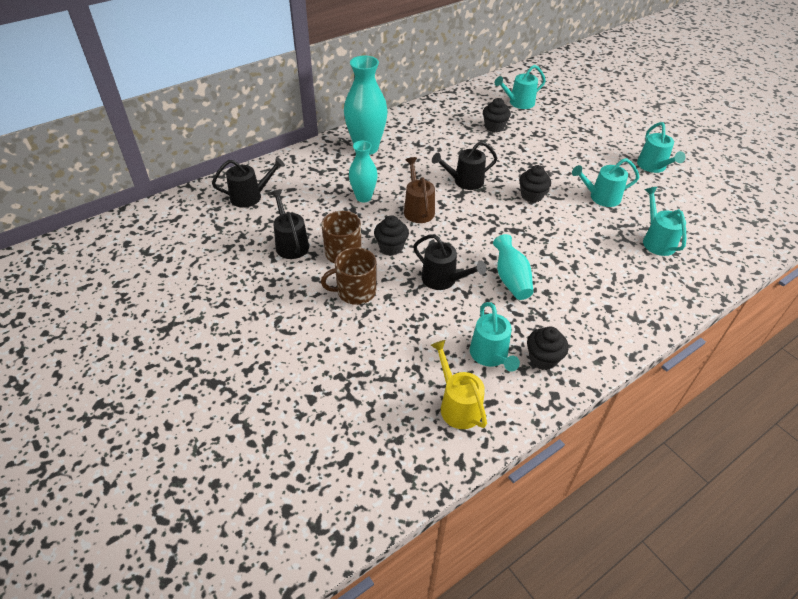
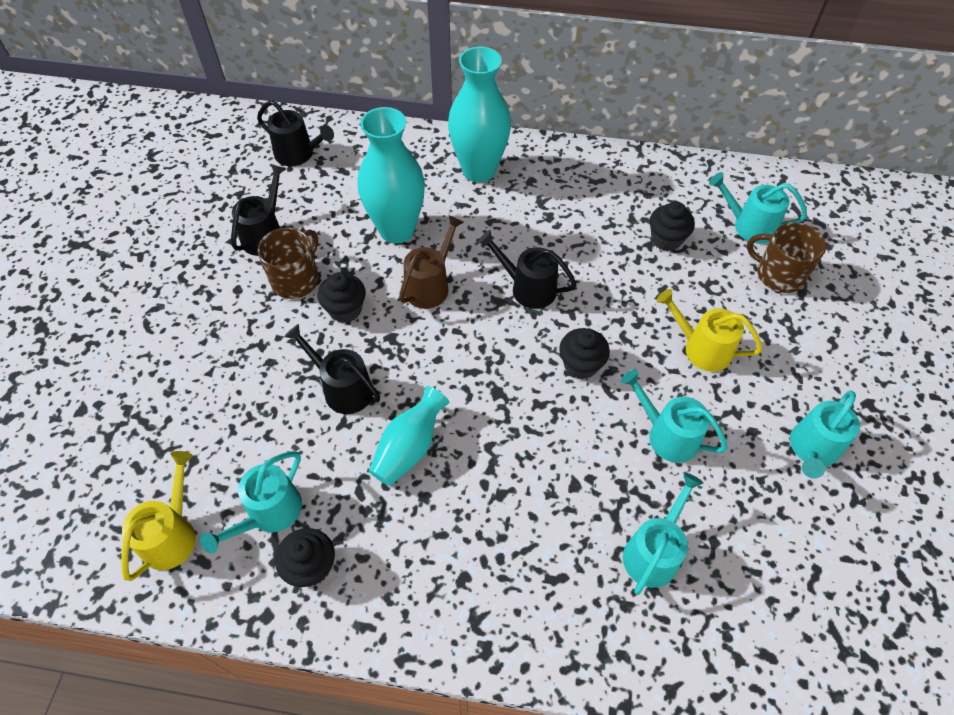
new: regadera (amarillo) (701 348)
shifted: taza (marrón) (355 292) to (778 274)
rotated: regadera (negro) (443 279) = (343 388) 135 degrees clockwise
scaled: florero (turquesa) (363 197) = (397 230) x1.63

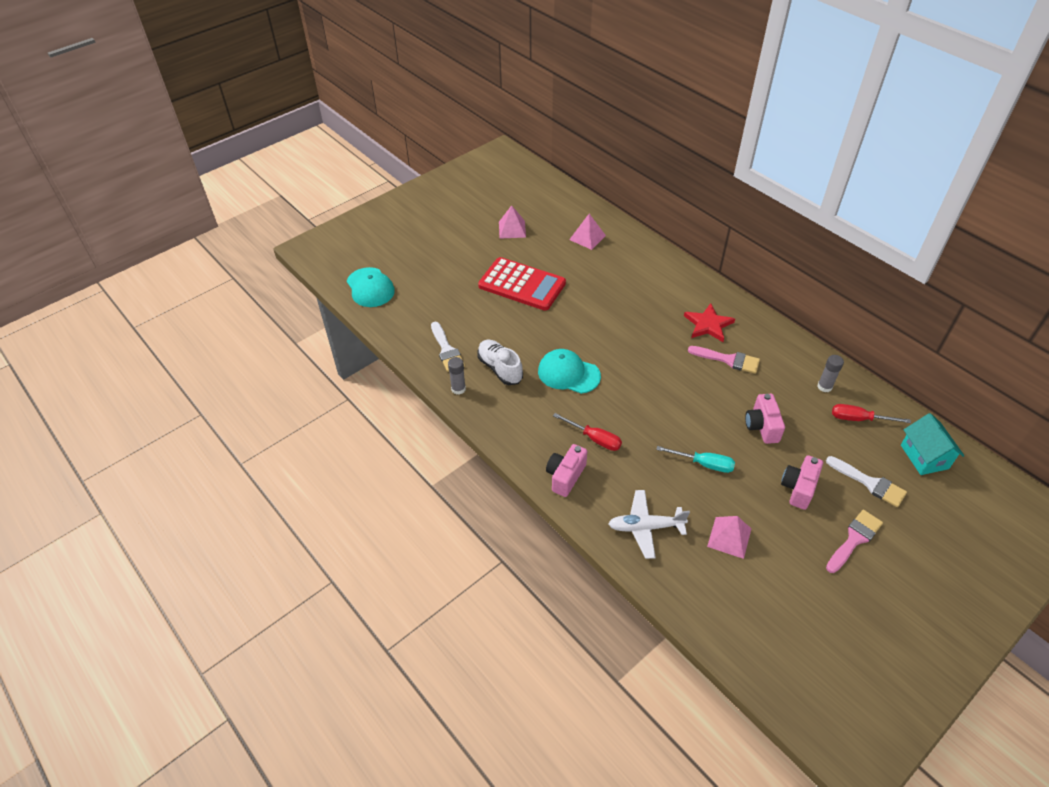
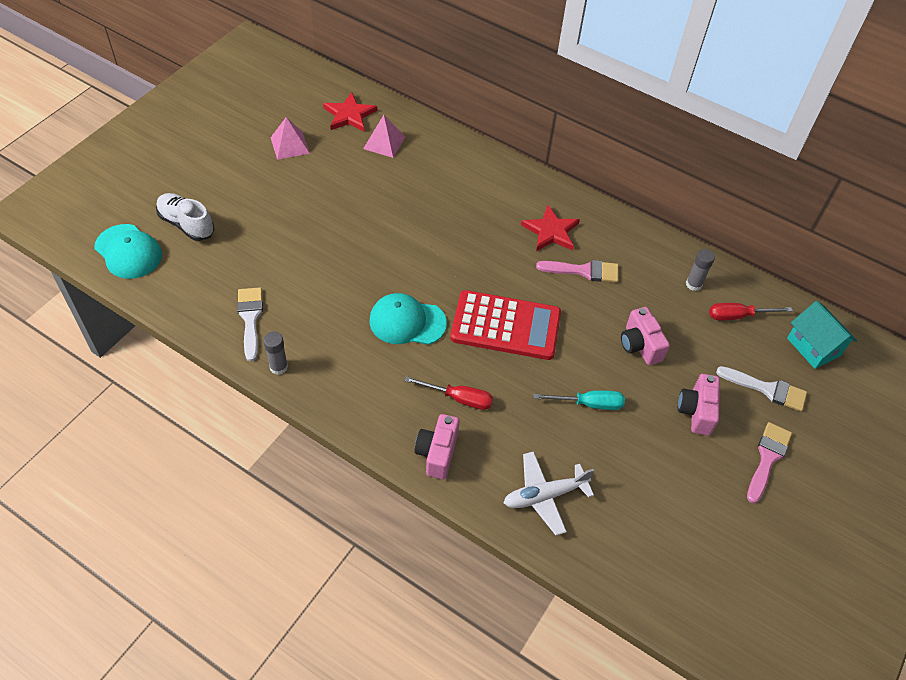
gone: pirámide (rosa) (729 537)
new: estrella (rojo) (349 115)
shifted: zapato (blanco) (500 368) to (186 224); calculadora (rojo) (522 284) to (506 326)
rotated: pincel (blanco) (446 350) = (250 318) 150 degrees counterclockwise

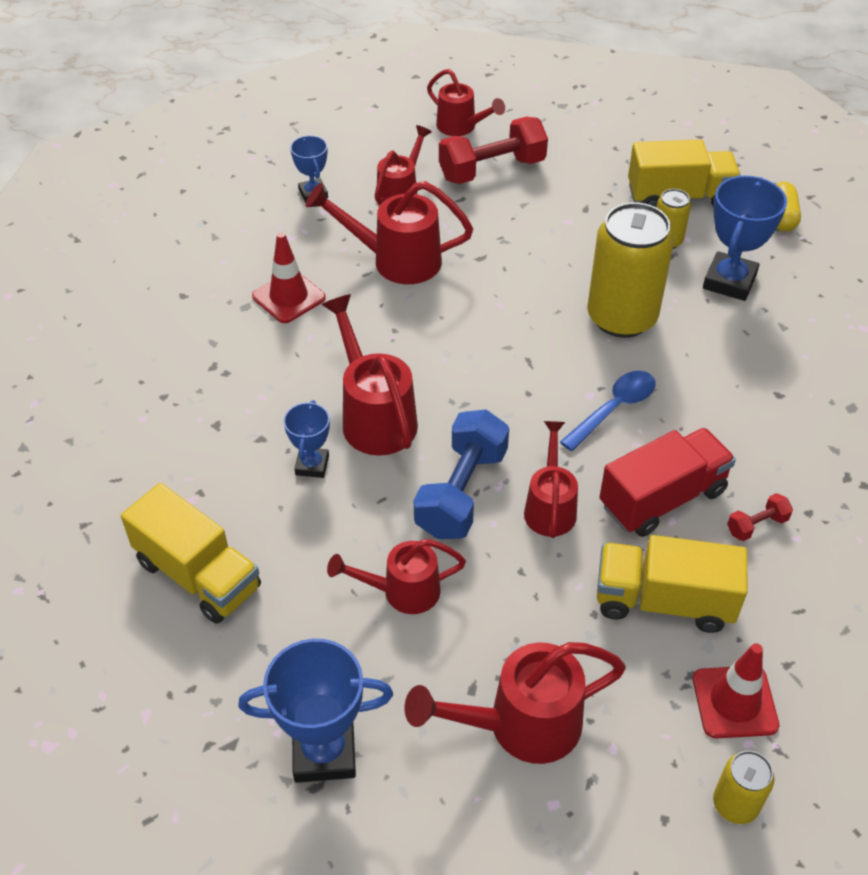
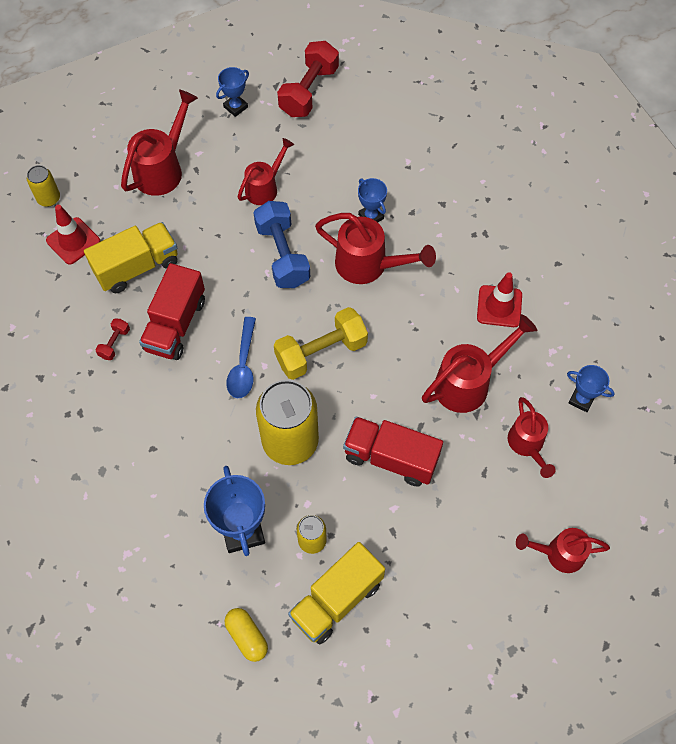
gone: camión (amarillo) (198 575); regadera (rojo) (550 507)
new: mancuerna (amarillo) (321 352); camión (rojo) (391 458)
shifted: mancuerna (rojo) (492 170) to (309 91)
scaled: trofeo (azul) (324 752) = (235 107) x0.58

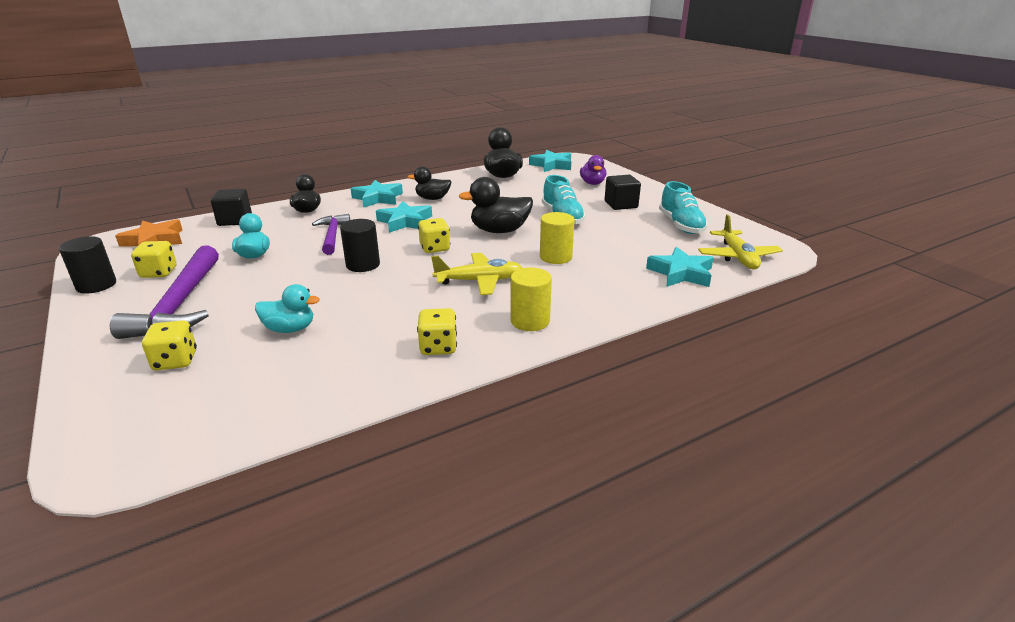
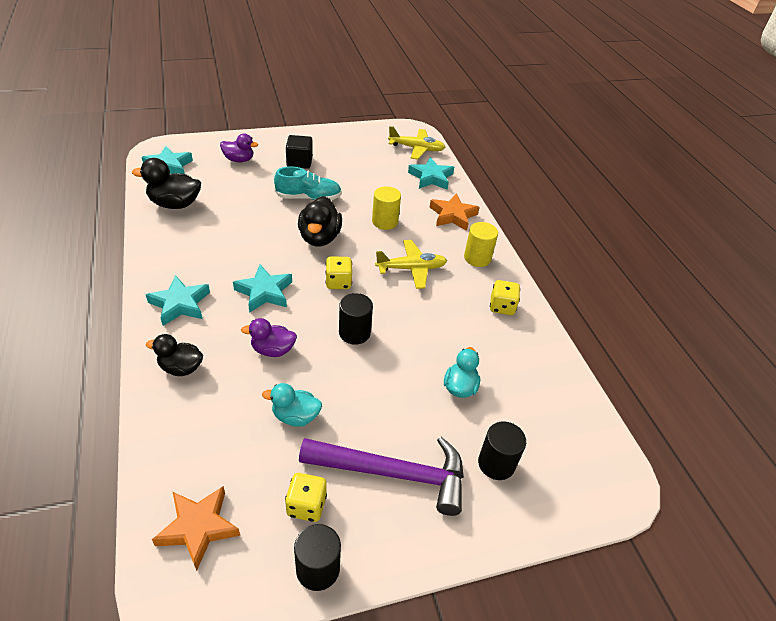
gone: cubo (negro) (235 220); pato (negro) (432 198); zapato (turquesa) (681 225)
new: estrella (naranja) (453 215)
swapped: dado (amarillo) (175 361) to cilindro (negro) (496 463); martillo (morado) (332 236) to pato (morado) (273 350)
rotated: avión (amarillo) (479 281) = (411 269) 75 degrees clockwise

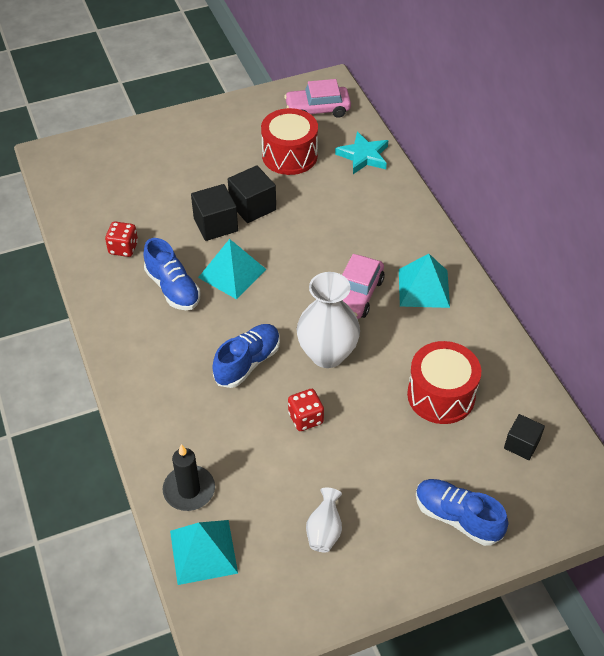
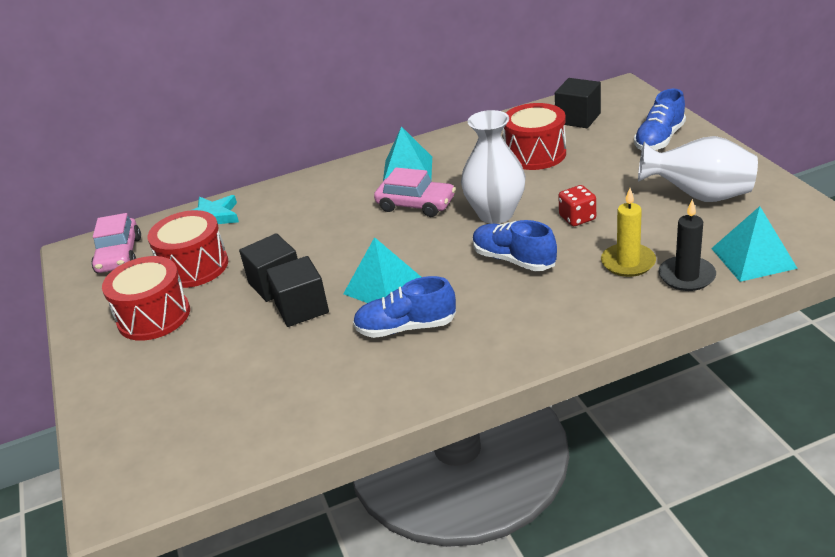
gone: dado (rojo) (123 248)
new: tambor (rojo) (154 316); vela (amarillo) (628 262)
rotated: zapato (azul) (173 288) = (406 327) 150 degrees counterclockwise
scaled: florero (blanco) (324 531) = (699 196) x1.96; cubo (negro) (521 444) = (578 118) x1.51

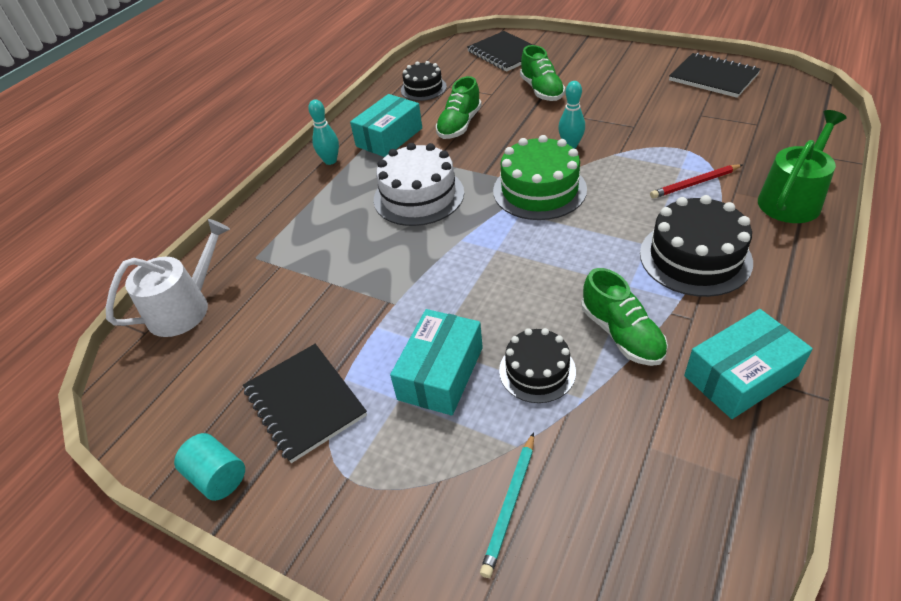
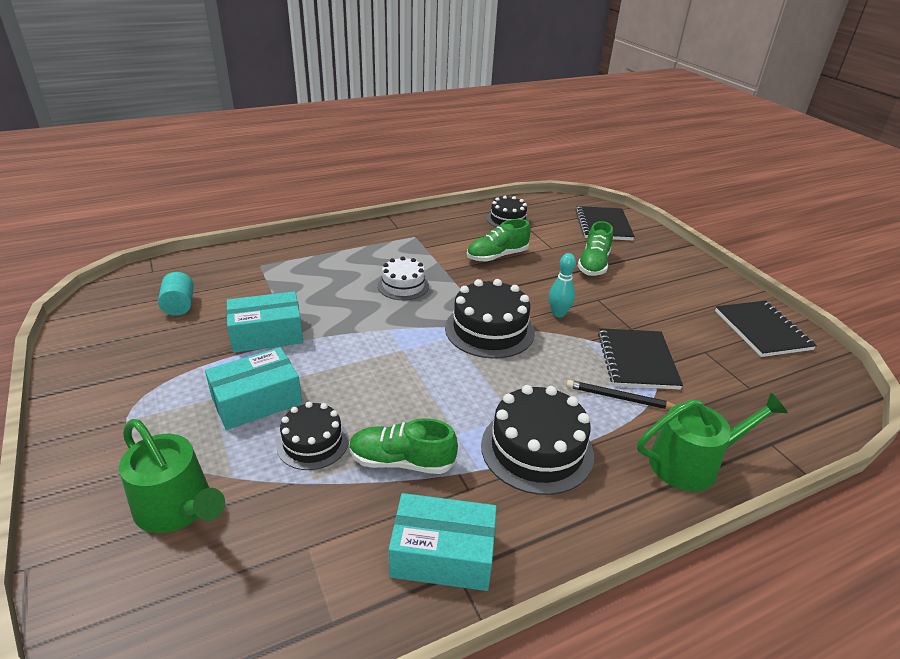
gone: regadera (blanco) (185 308); bolo (turquesa) (330 161)
shifted: cilindro (turquesa) (218 477) to (179 305); cuaderno (negro) (305 402) to (637 360); caja (turquesa) (389 137) to (267 334)
swapped: lápiz (turquesa) (510 504) to regadera (verde) (177 508)
repainted: tarta (verde) (539 190) to tarta (negro) (489 330); lápiz (rojo) (695 183) to lápiz (negro) (619 398)
rotated: zapato (verde) (621 334) = (401 461) 90 degrees clockwise
scaled: tarta (blanco) (418 196) = (403 286) x0.63

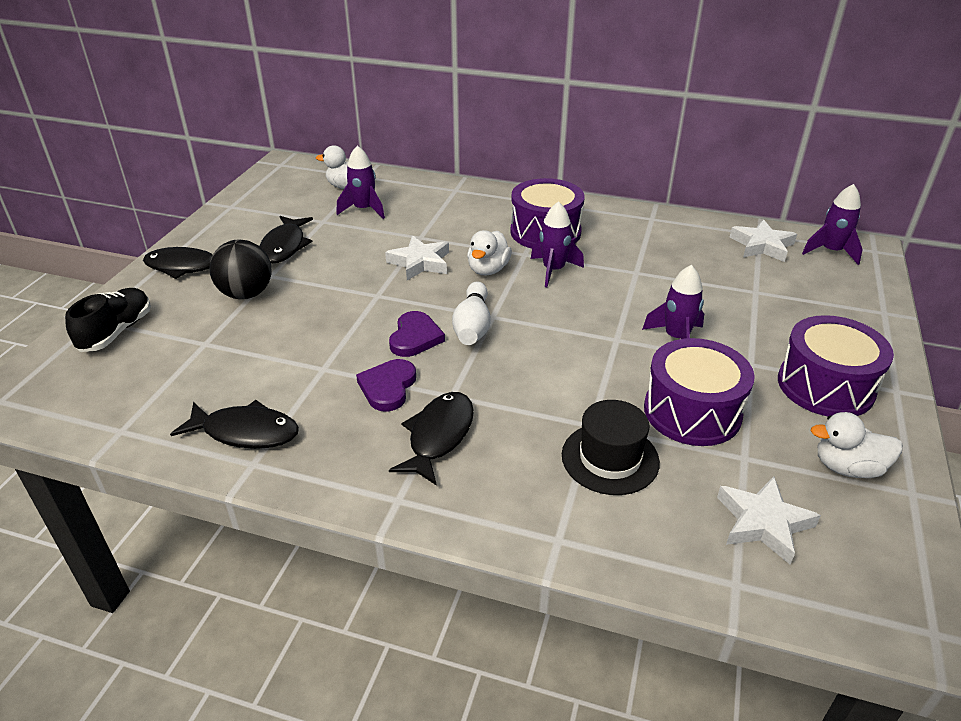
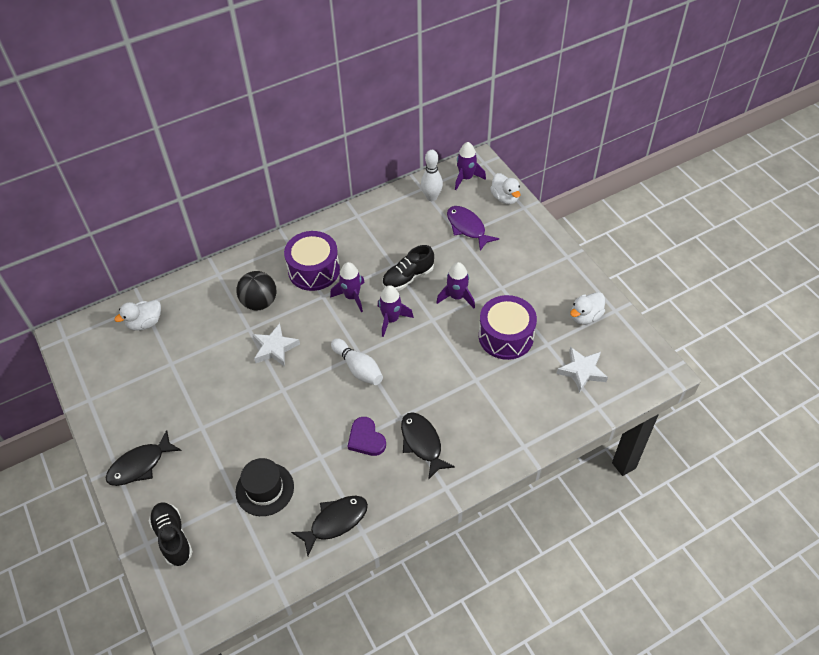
gone: pez (negro) (284 246); corazón (morado) (415 337); tambor (morado) (825 386)
new: zapato (negro) (408 278); pez (morado) (467 228)
shifted: pelota (negro) (246 294) to (259 302); cohete (morado) (364 210) to (391 319); pato (blanco) (488 270) to (505 198); sombrero (negro) (610 458) to (264 489)
swapped: estrella (blanco) (762 245) to bolo (blanco) (431 197)

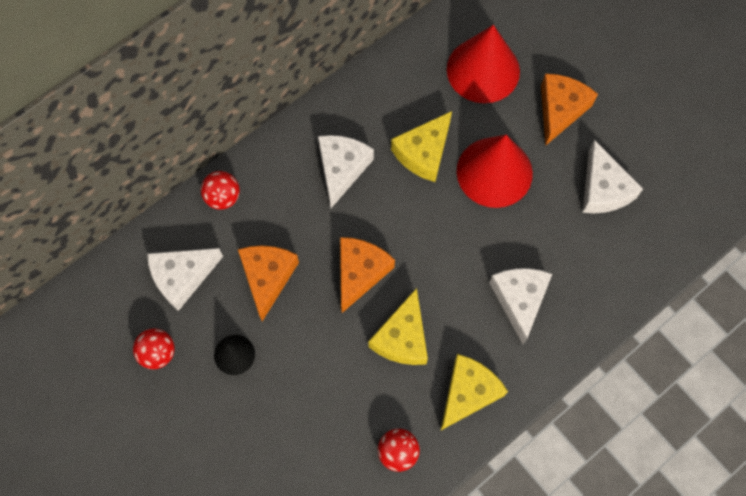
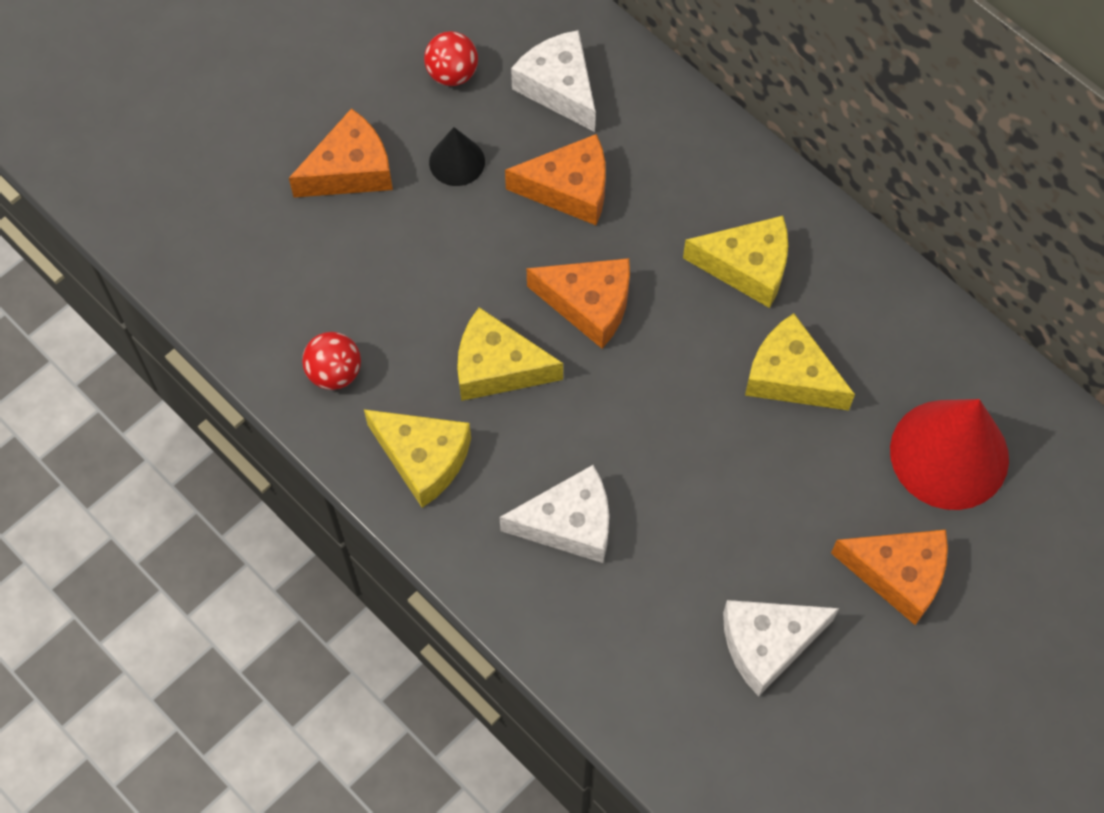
gone: pelota (rojo) (223 197); cono (rojo) (494 172)
new: queso (naranja) (350 170)
repainted: queso (blanco) (341 169) to queso (amarillo) (747 267)

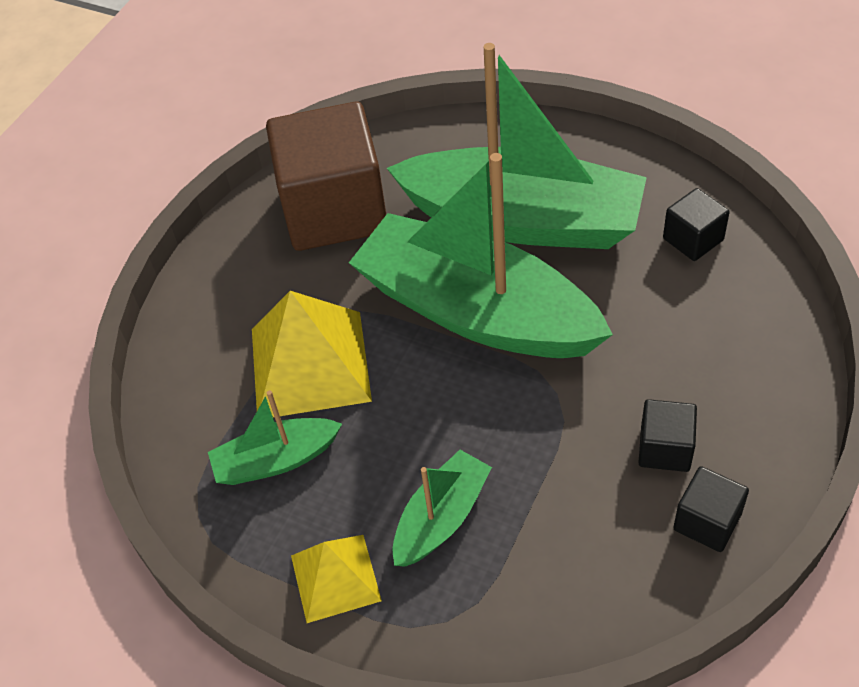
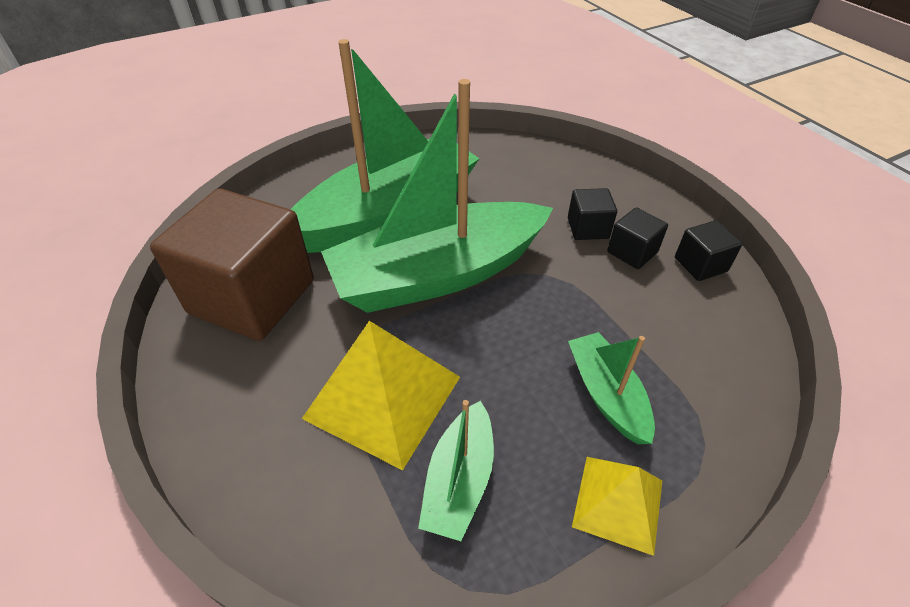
shifted: cubo (negro) (693 239) to (588 228)

